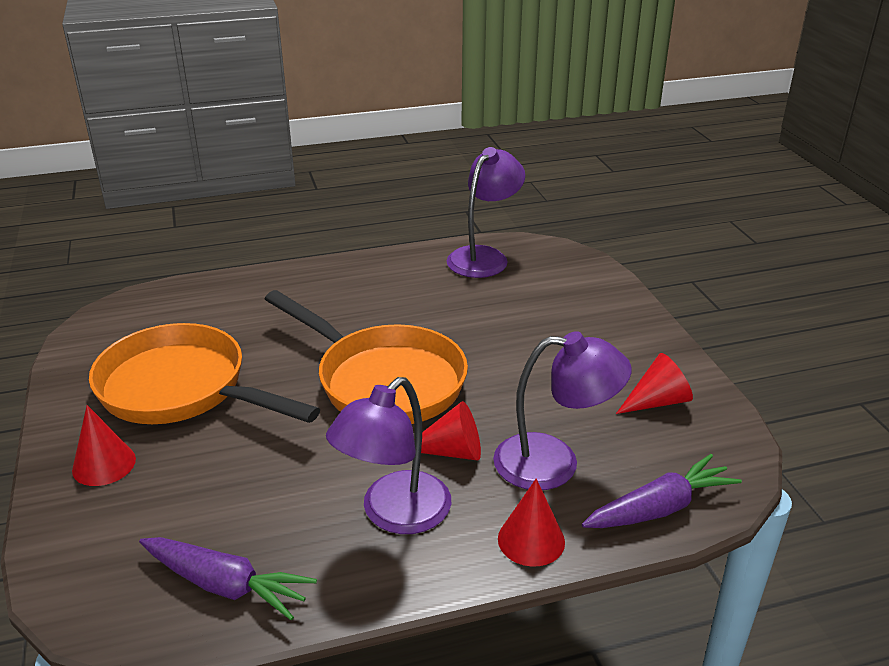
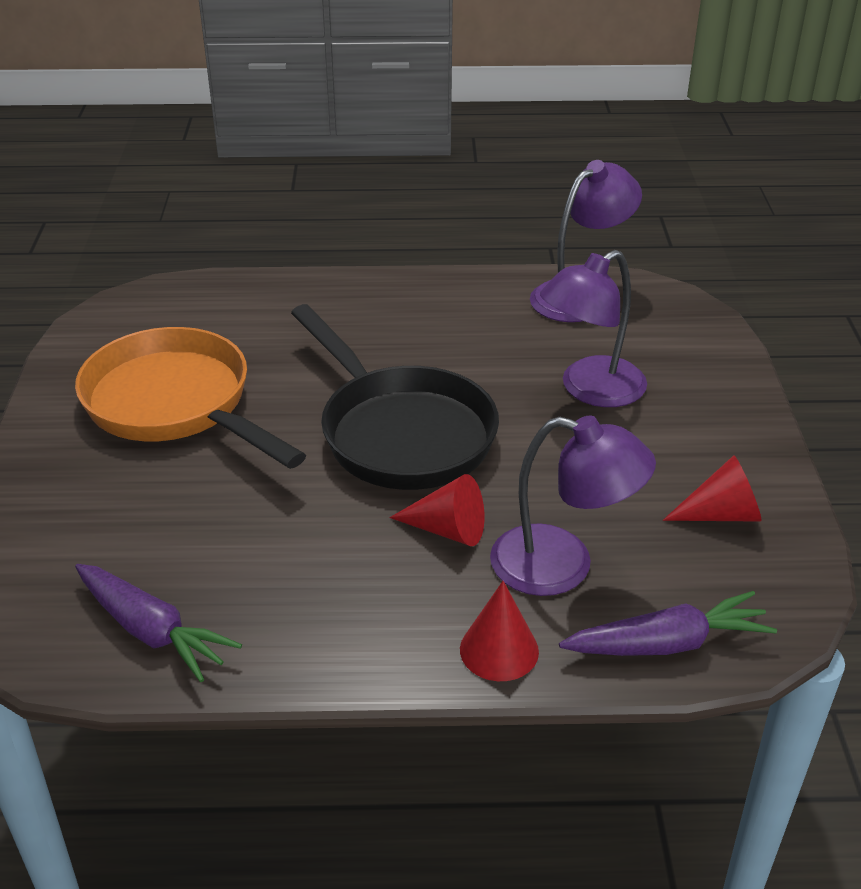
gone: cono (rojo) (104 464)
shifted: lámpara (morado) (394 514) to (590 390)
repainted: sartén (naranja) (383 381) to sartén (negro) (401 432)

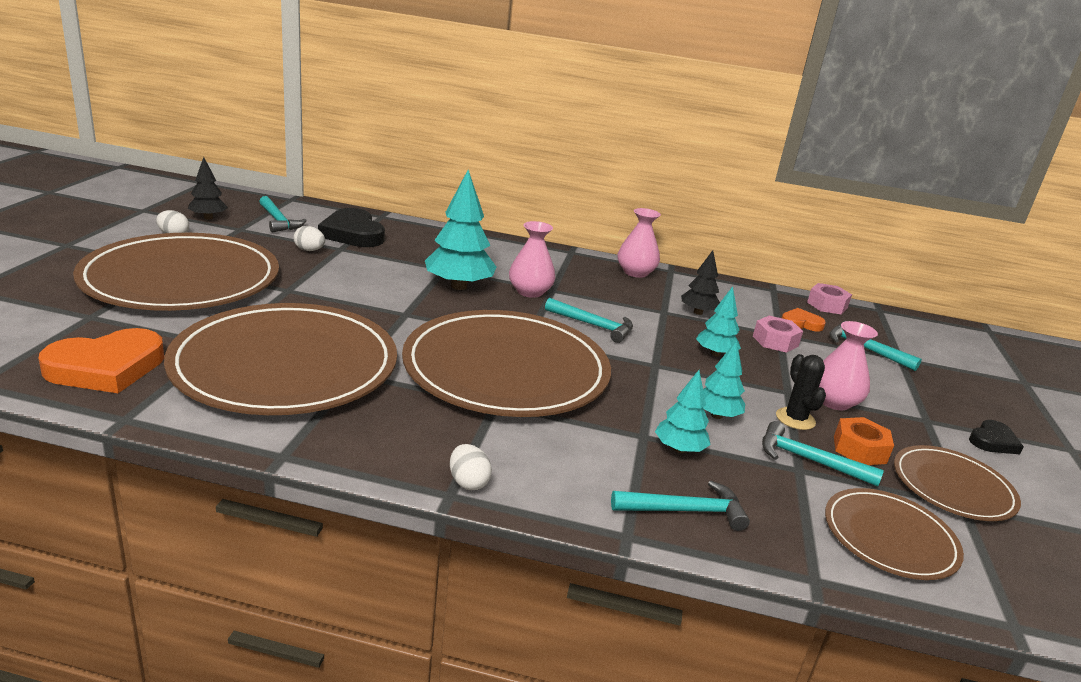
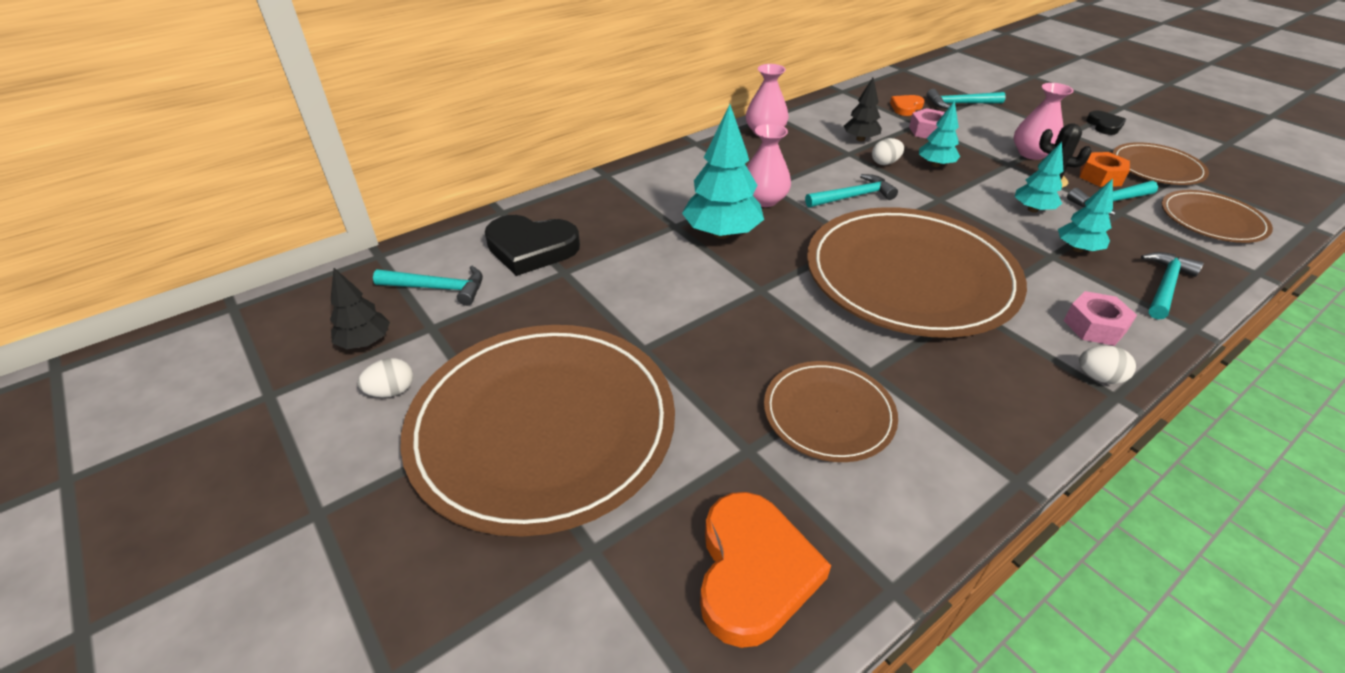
shifted: huevo (blanco) (309 250) to (885 163); tuerca (rosa) (827 305) to (1094 326)
scaled: plato (marrón) (285 365) = (828 413) x0.51

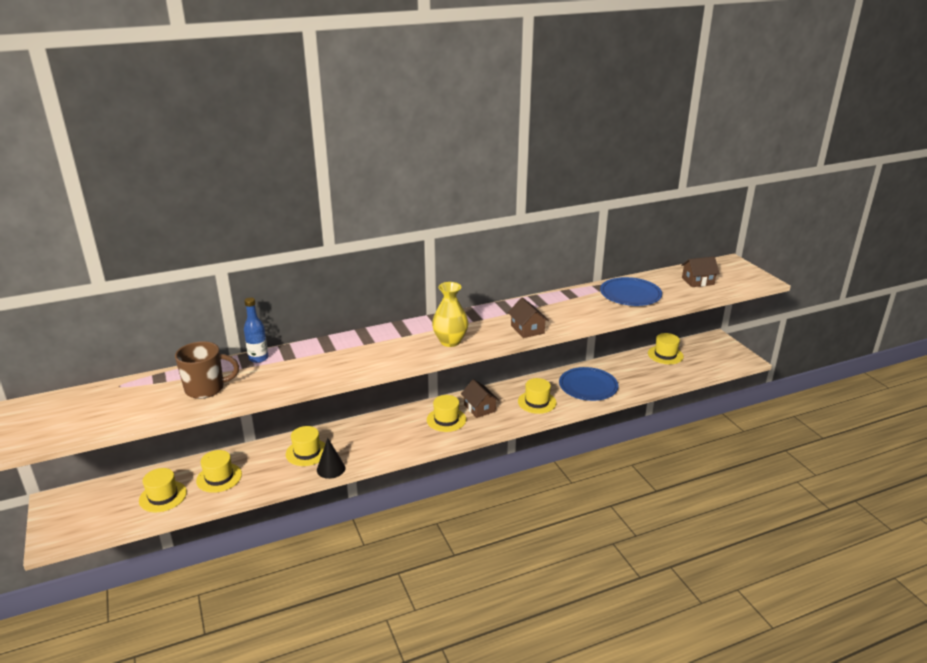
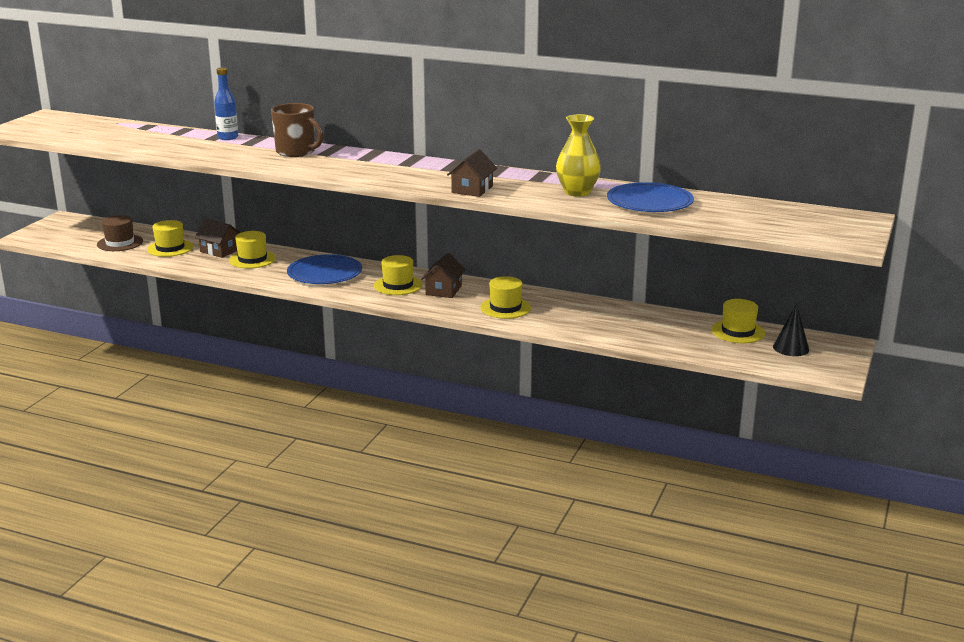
shifted: taza (marrón) (206 389) to (296 152); cono (negro) (331 469) to (791 348); florero (amarillo) (450 341) to (577 192); plato (azul) (588 386) to (324 273); casa (marrón) (698 281) to (220 251)
repainted: sombrero (amarillo) (163 496) to sombrero (marrón) (120 243)

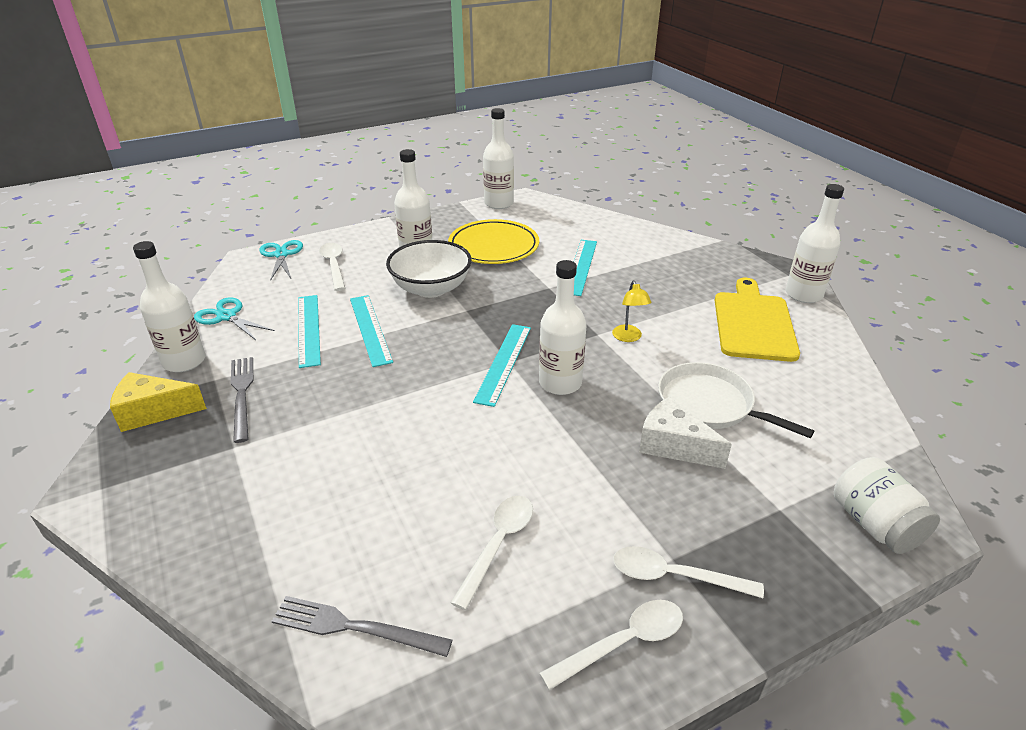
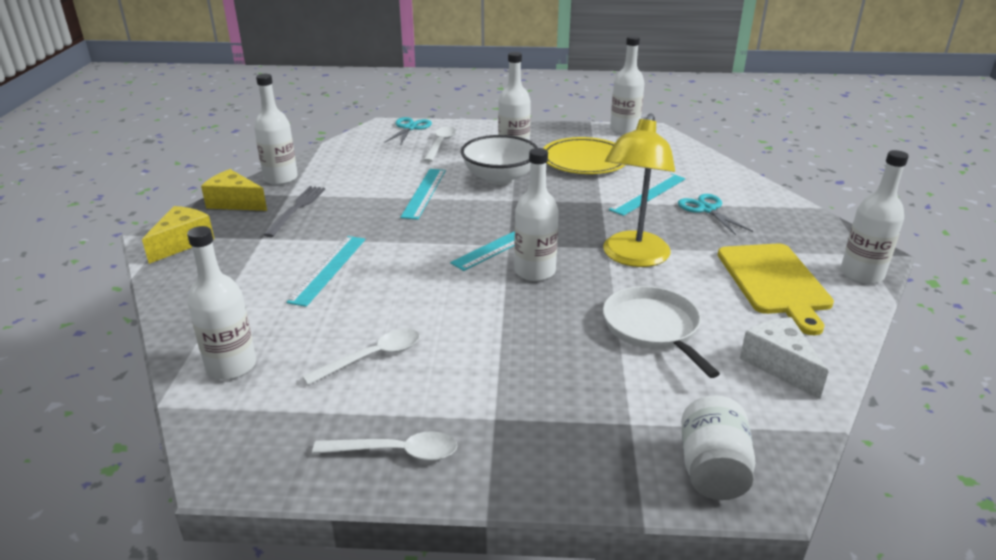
gone: cuchara (blanco) (674 576)
new: queso (amarillo) (182 243)
shifted: tijeras (turquesa) (227 316) to (707 209); regla (turquesa) (309 329) to (328 269); queso (blanco) (673 445) to (779 365)
swapped: tenedor (gris) (354 627) to botella (blanco) (231 366)
rotated: tabla de cortar (amarillo) (753 323) = (774 282) 135 degrees clockwise
scaled: lámpara (amarillo) (628 337) = (633 257) x2.28

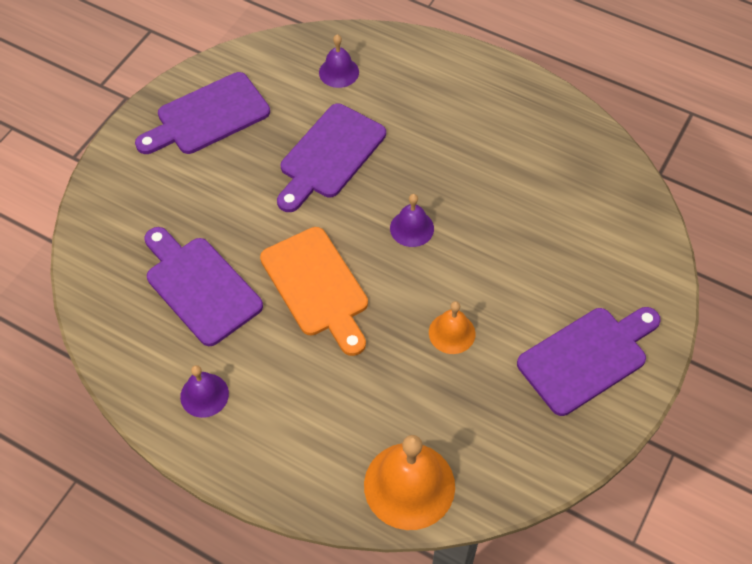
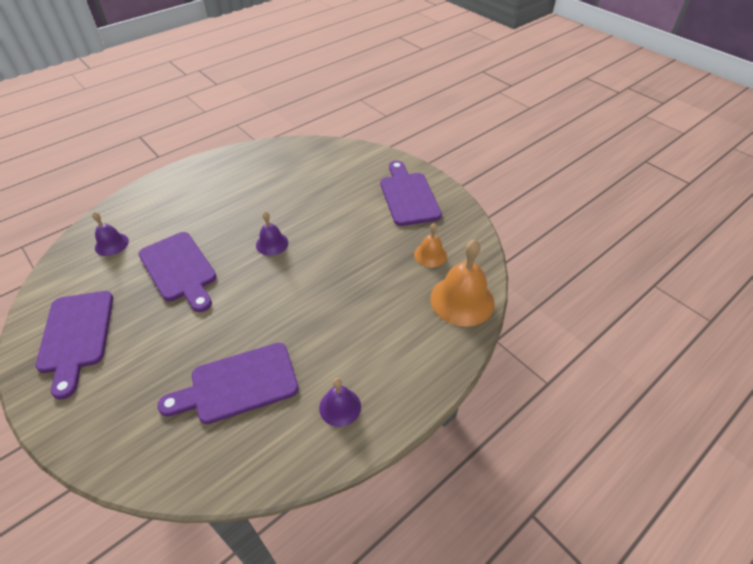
gone: tabla de cortar (naranja) (317 287)
shifted: campana (naranja) (452 333) to (430 255)

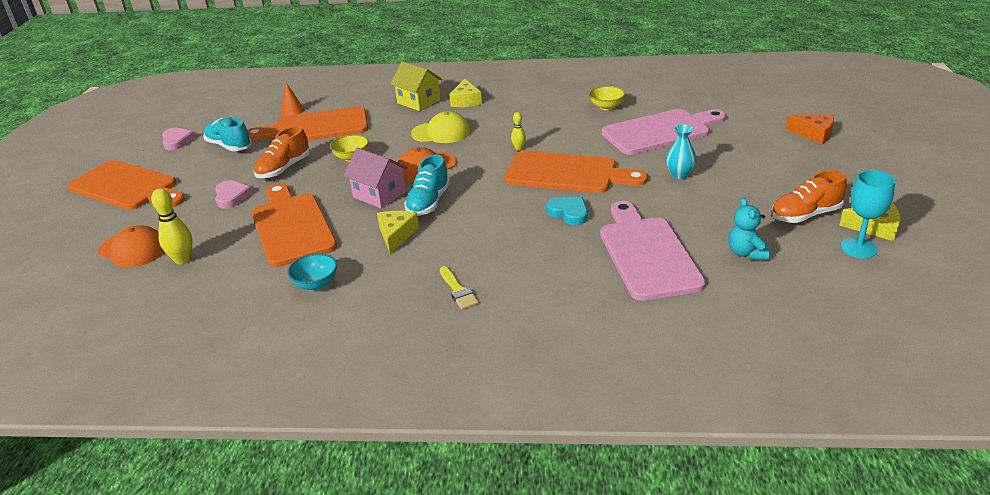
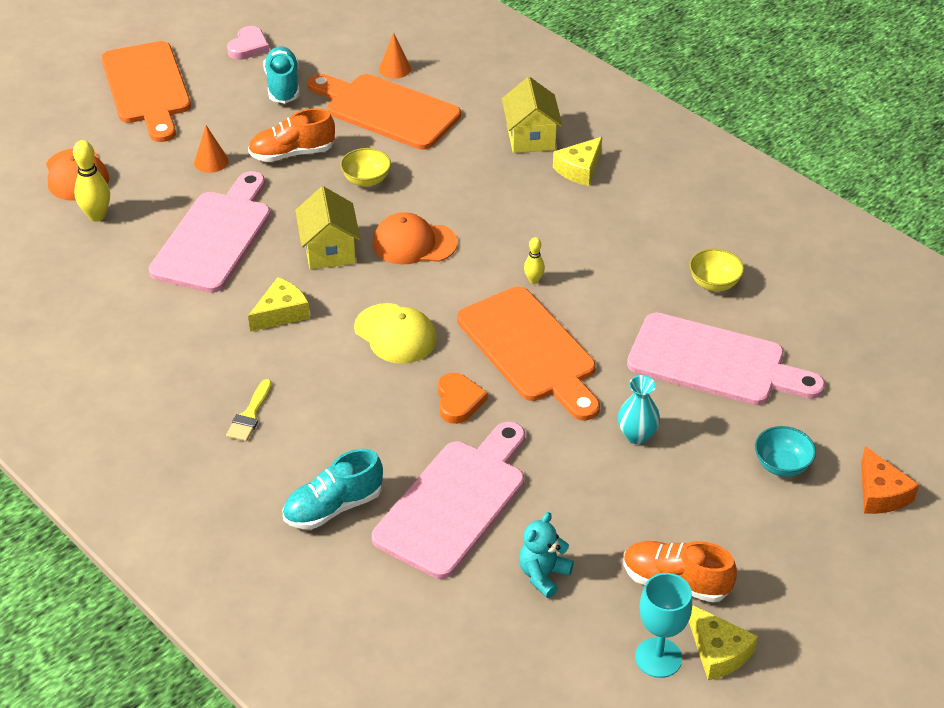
shifted: cuenco (turquesa) (316 284) to (782 465); zapato (turquesa) (428 203) to (333 507); gorra (amarillo) (441 133) to (395 334)
swapped: corazón (rosa) (231 197) to cono (naranja) (211 162)
repainted: tabla de cortar (naranja) (291 226) to tabla de cortar (rosa) (215 237); casa (rosa) (379 195) to casa (amarillo) (329 250); corazón (turquesa) (569 213) to corazón (naranja) (459 401)

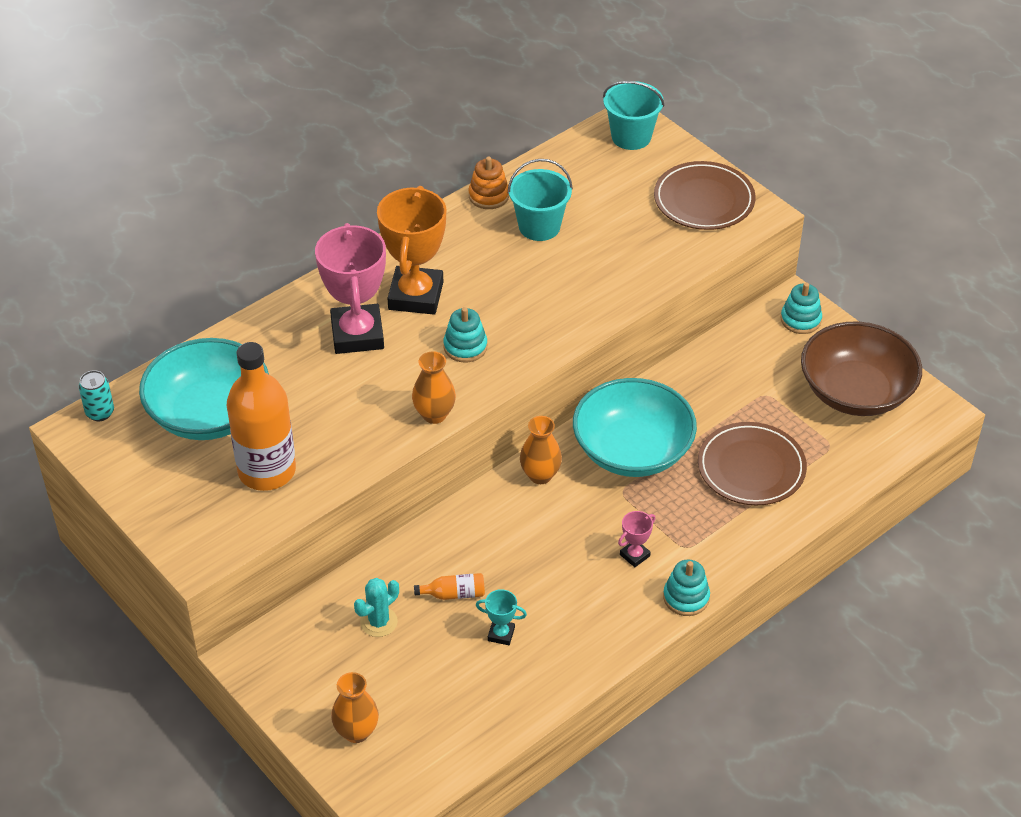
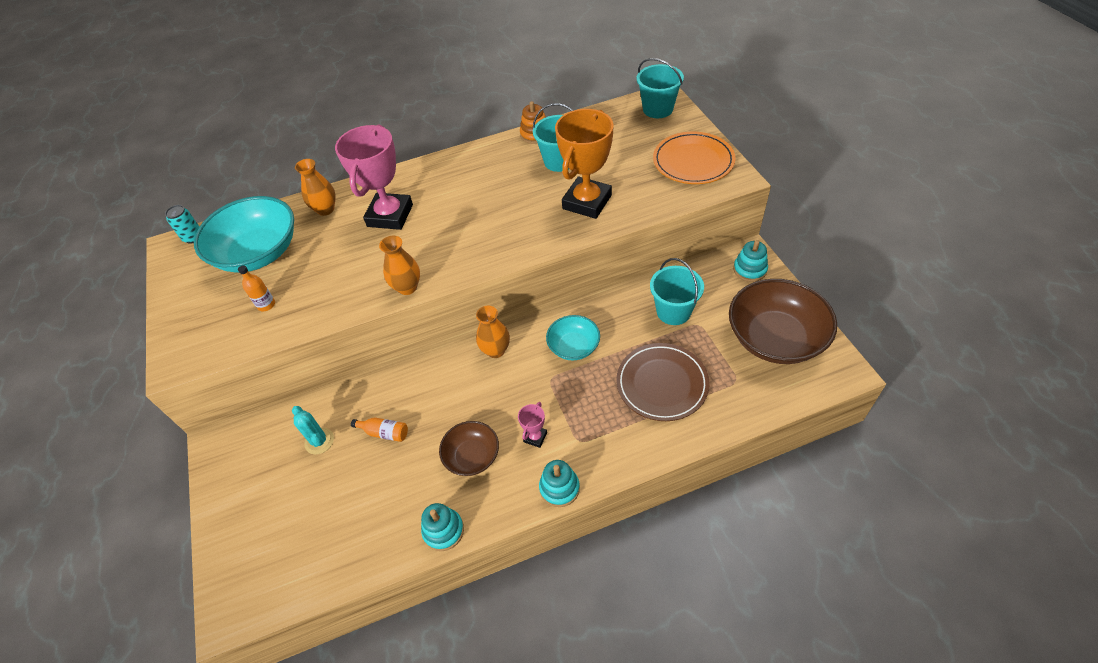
gone: trofeo (turquesa) (501 634)
new: cuenco (marrón) (472 456); balde (turquesa) (673 311)
shifted: florero (naranja) (356 732) to (325 209); trofeo (naranja) (416 296) to (587 202); juguete apilable (turquesa) (465 347) to (443 531)
repainted: plato (marrón) (704 200) to plato (naranja) (693 161)
rotated: cactus (turquesa) (379 622) = (319 441) 75 degrees clockwise; trofeo (rosa) (634 555) = (535 437) 45 degrees counterclockwise
scaled: botella (naranja) (267 471) = (266 305) x0.40; cuenco (turquesa) (632 450) = (573 346) x0.54

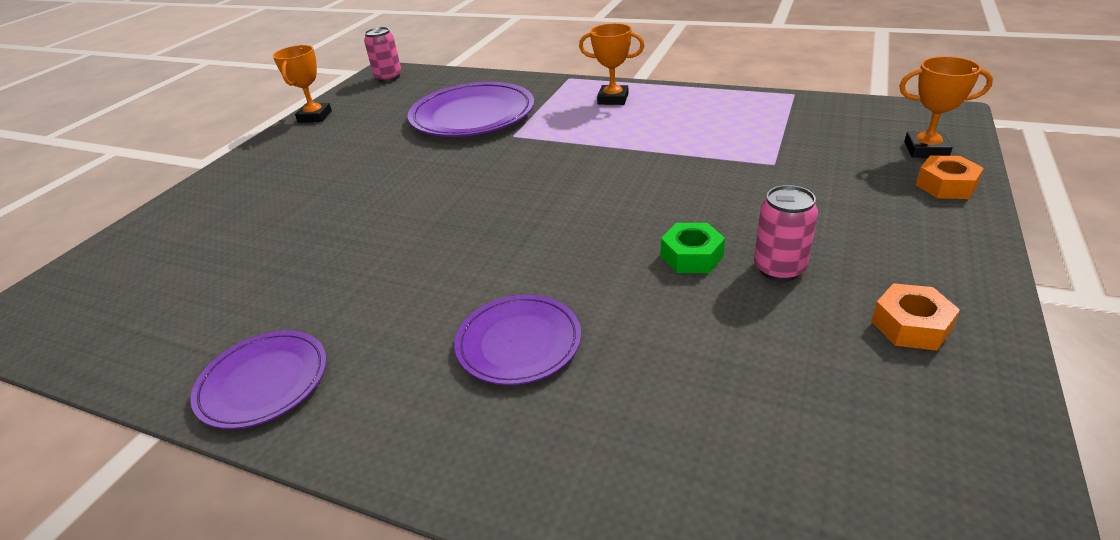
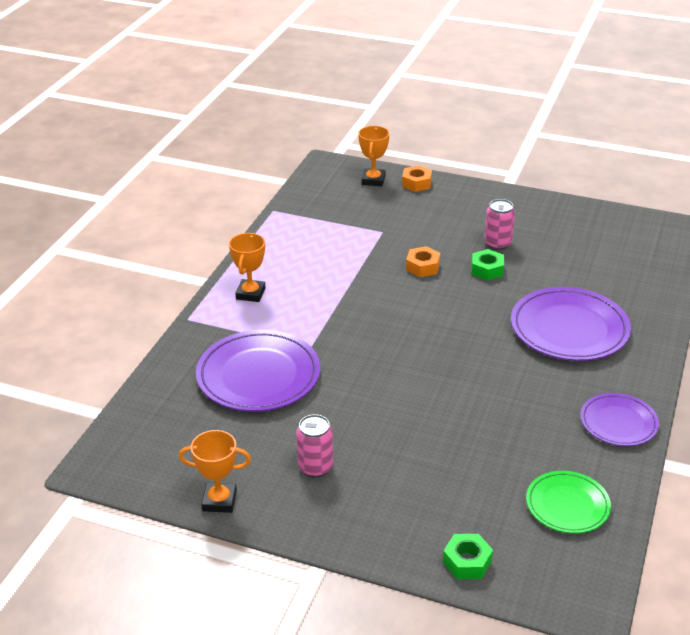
new: tuerca (verde) (467 562); plato (verde) (567 505)
shifted: lata (rosa) (388 77) to (315 467); tuerca (naranja) (911 325) to (422 267)
scaled: plato (morado) (519 343) = (569 329) x1.70

